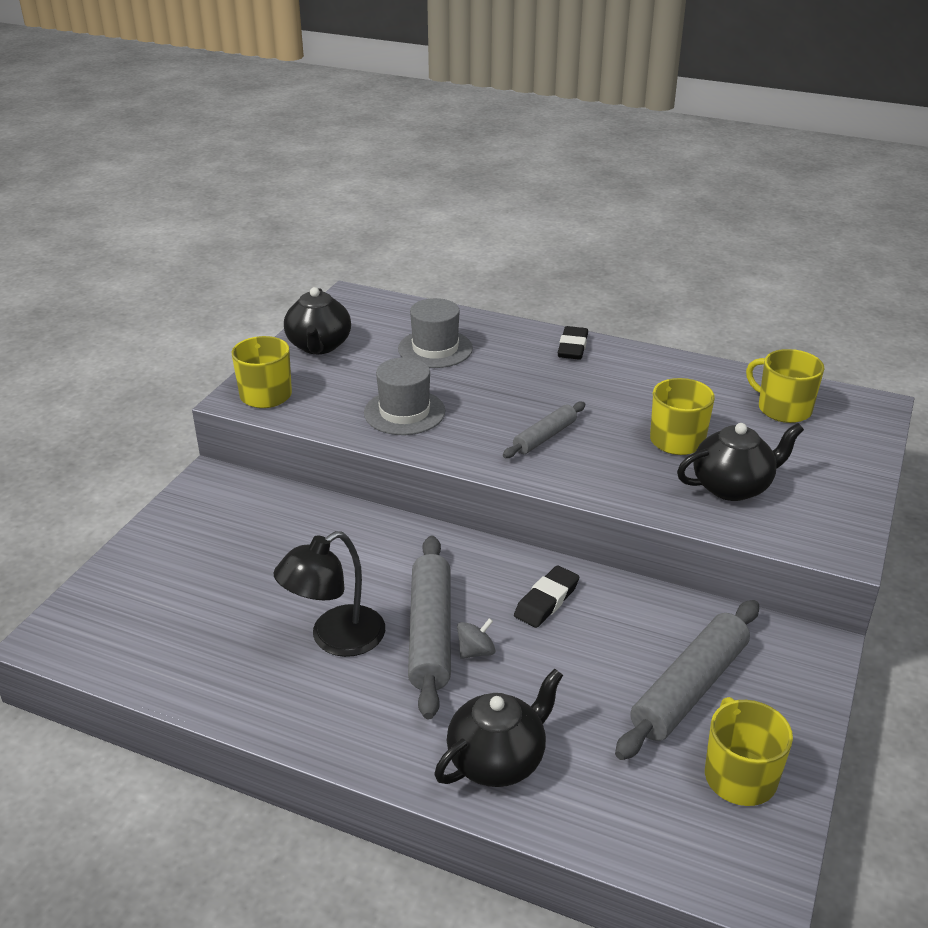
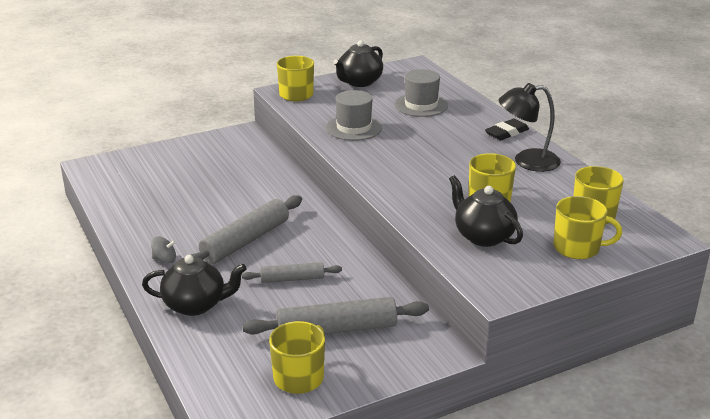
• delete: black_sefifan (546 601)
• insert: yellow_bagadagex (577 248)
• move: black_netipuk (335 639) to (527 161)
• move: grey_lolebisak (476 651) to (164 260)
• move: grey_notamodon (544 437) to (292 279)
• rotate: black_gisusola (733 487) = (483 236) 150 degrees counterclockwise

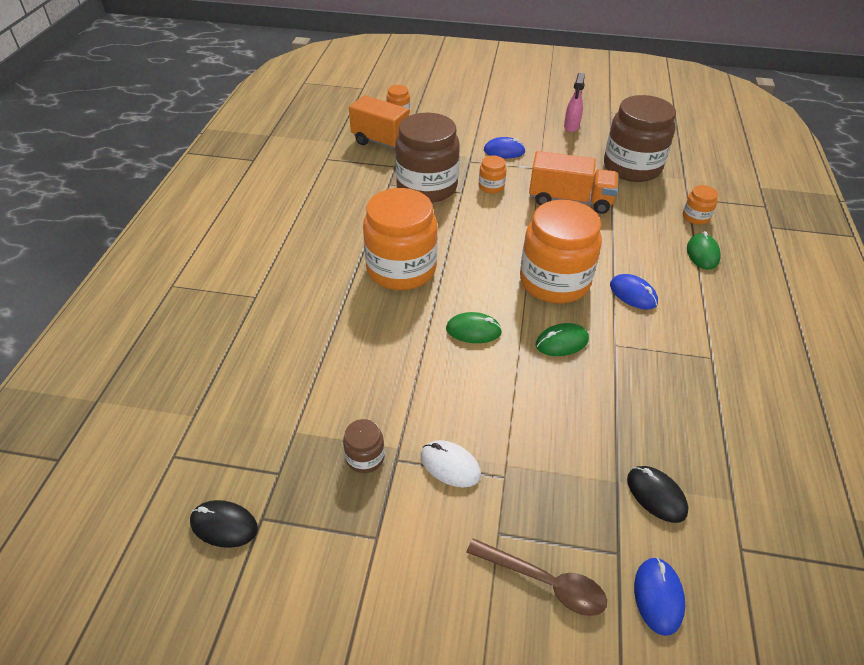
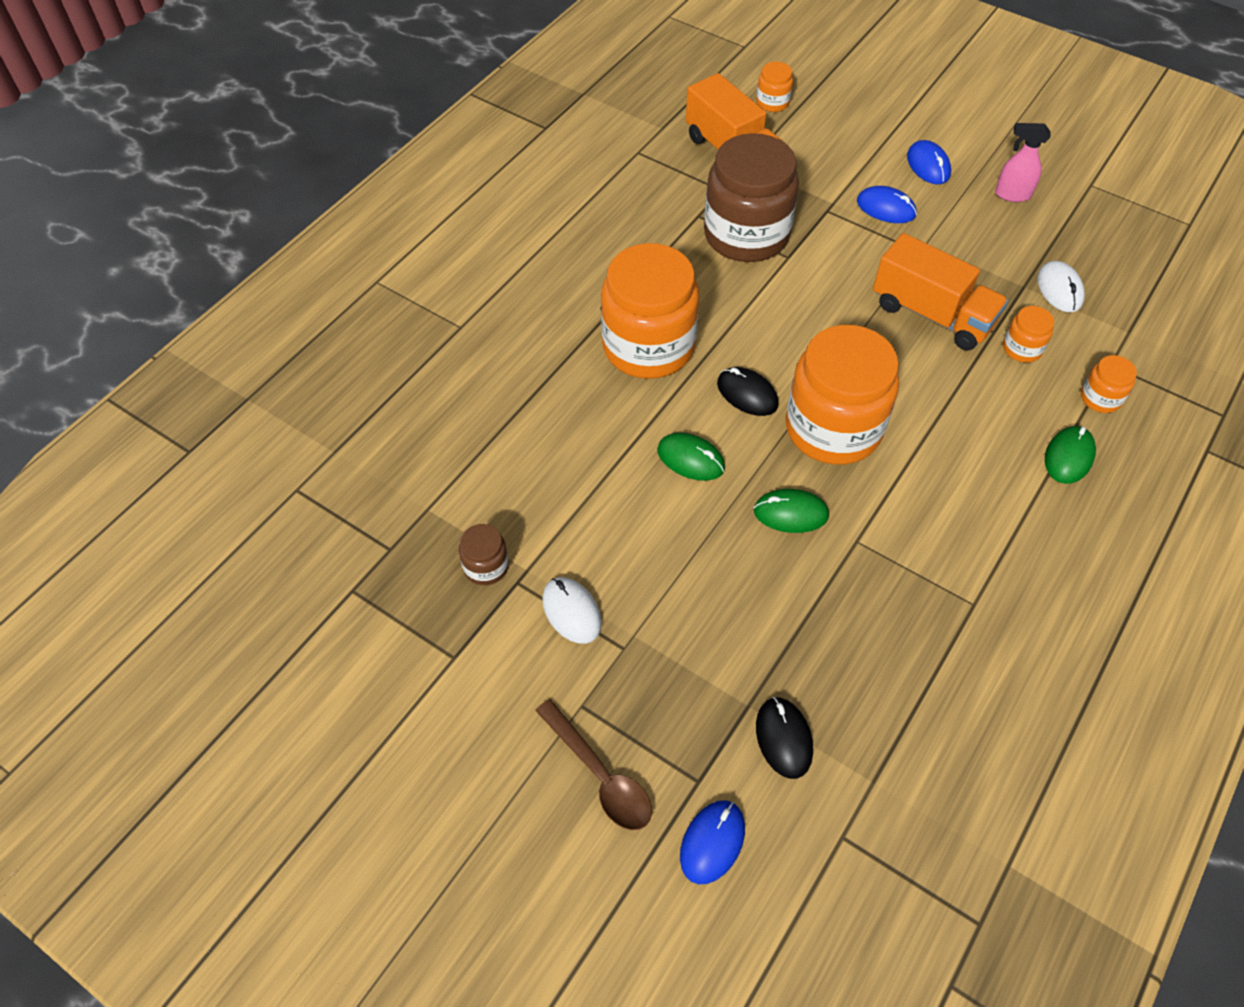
• move: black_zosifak (224 525) to (747 394)
• move: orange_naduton (491 186) to (1022 349)
• move: blue_zosifak (633 294) to (928 165)
• replace: brown_naduton (632 167) to white_zosifak (1059 289)
• rotate: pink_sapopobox (571 127) = (1012 195) 60 degrees clockwise

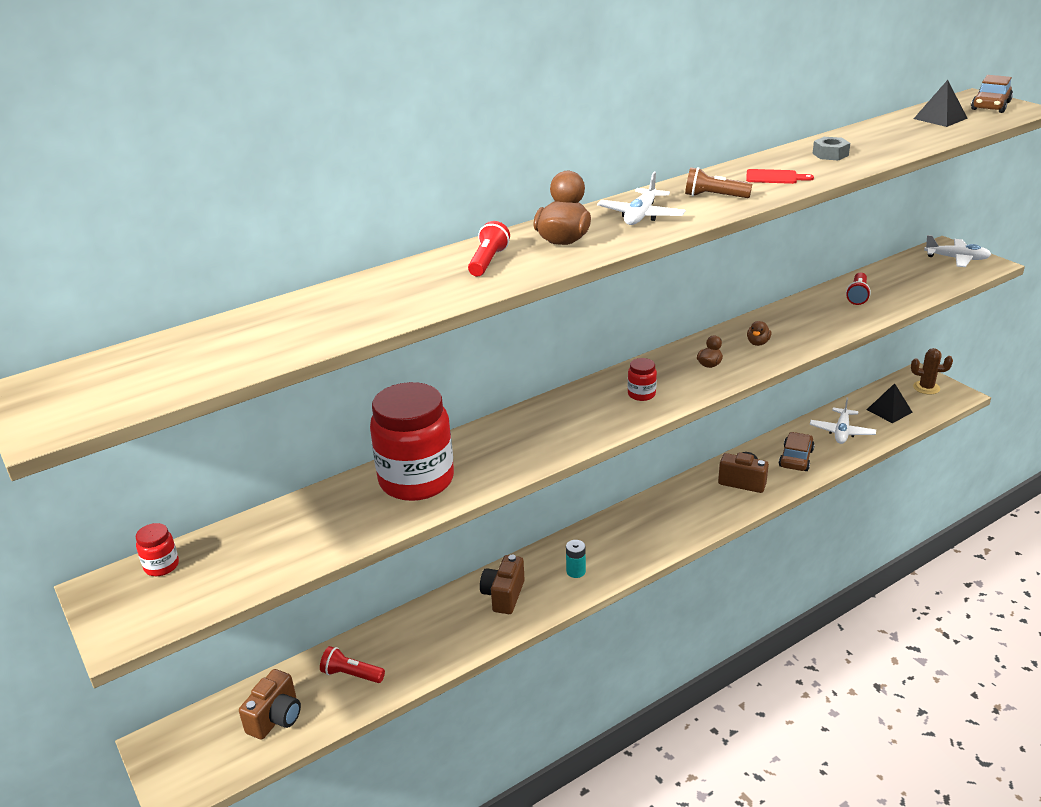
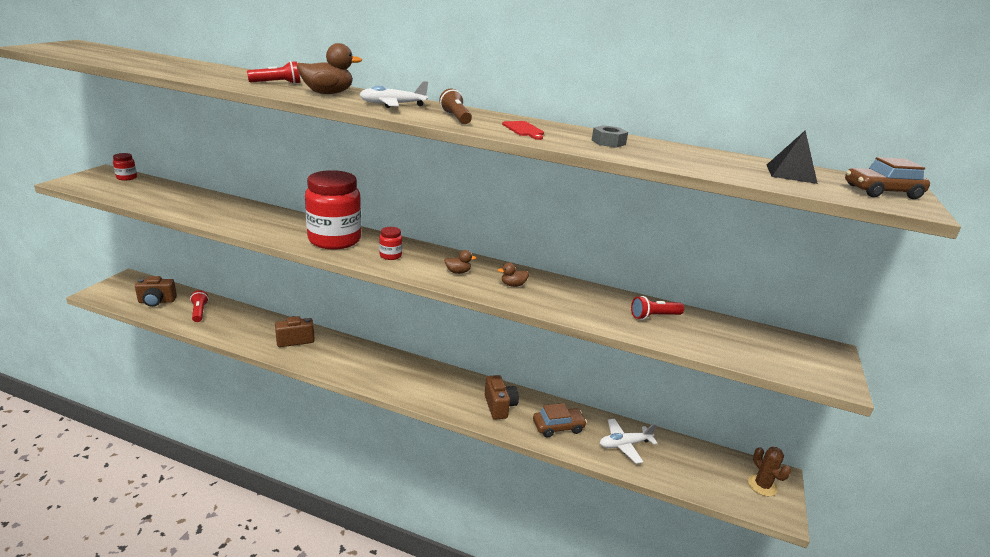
• delete: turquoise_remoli (576 571)
• delete: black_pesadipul (889 411)
• delete: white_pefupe (956 259)
• move: red_naduton (416 480) to (334 240)

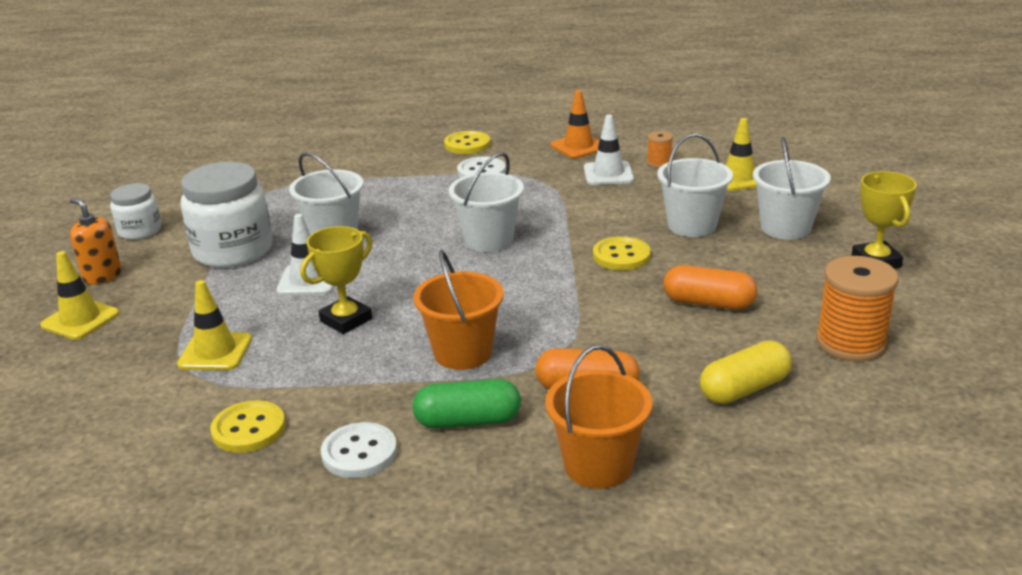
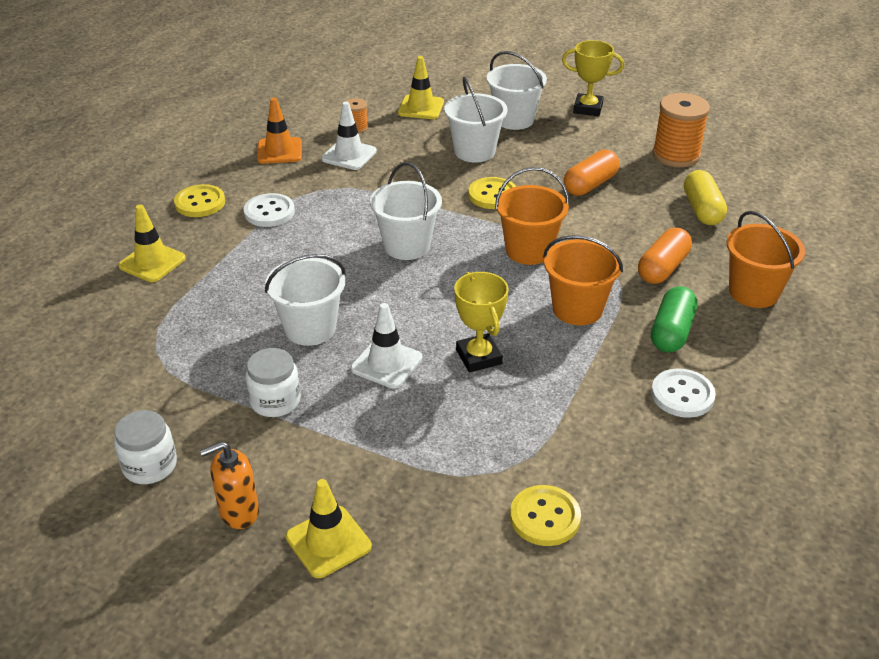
• insert: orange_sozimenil (529 250)
• move: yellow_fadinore (215 352) to (152 262)
• move: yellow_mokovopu (249 429) to (545 517)
• resize: white_naduton (233 251) = (275 401) x0.56

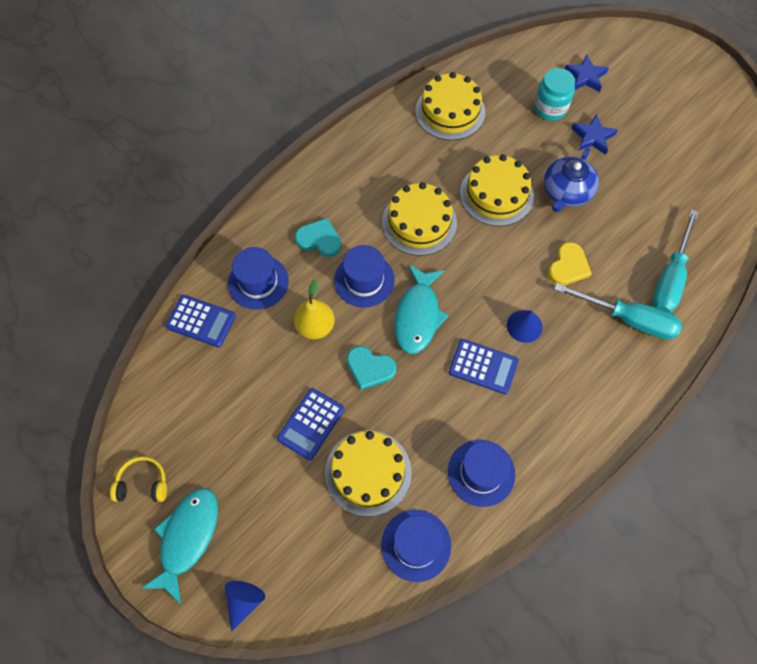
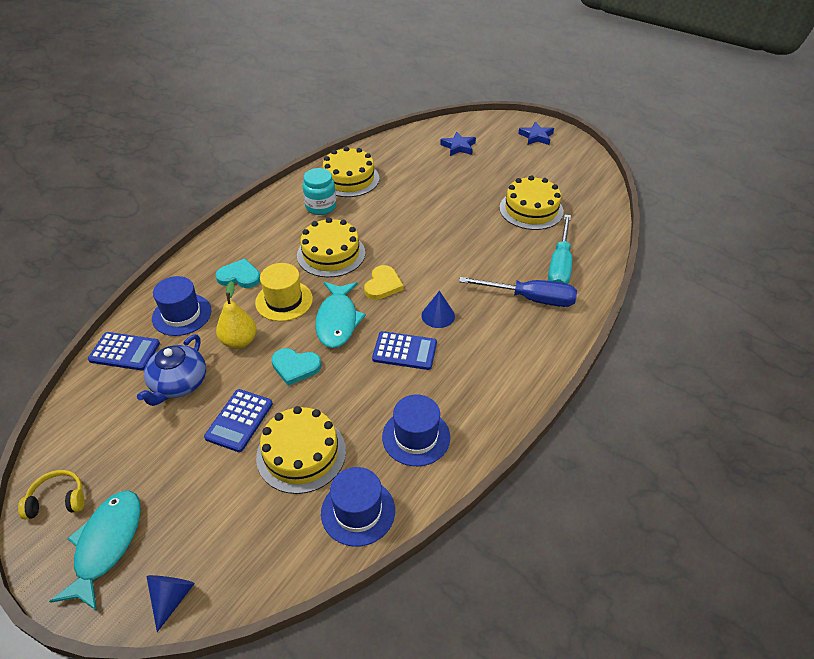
• move: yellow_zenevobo (496 194) to (531 209)
• move: turquoise_naduton (550 108) to (321 207)
• move: blue_gisusola (566 192) to (178 384)
• move: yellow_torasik (568 266) to (383 285)
• move: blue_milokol (592 137) to (536 137)
• recolor: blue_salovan (364 280) to yellow_salovan (284 301)
• recolor: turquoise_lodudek (628 319) to blue_lodudek (530 299)

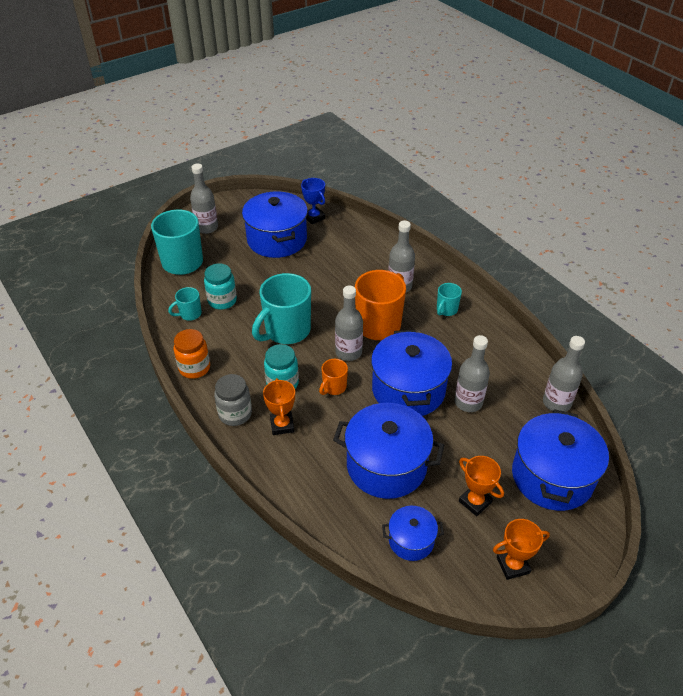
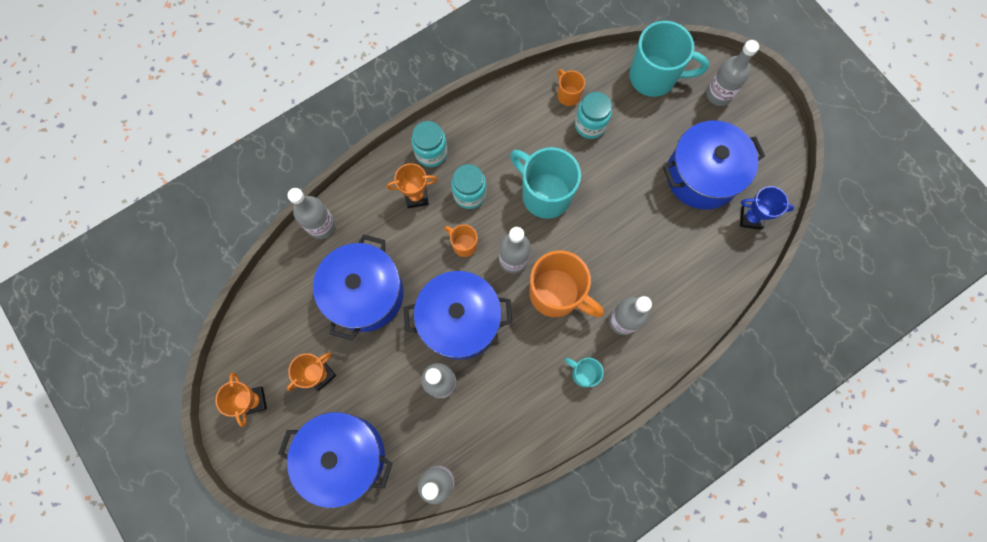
• delete: orange_naduton (194 368)
• delete: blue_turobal (411 540)
• insert: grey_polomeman (321 225)
• recolor: turquoise_bagadagex (190 314) to orange_bagadagex (568 95)
• recolor: grey_naduton (235 414) to turquoise_naduton (431 153)
• rotate: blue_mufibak (314 217) = (751 218) 45 degrees clockwise

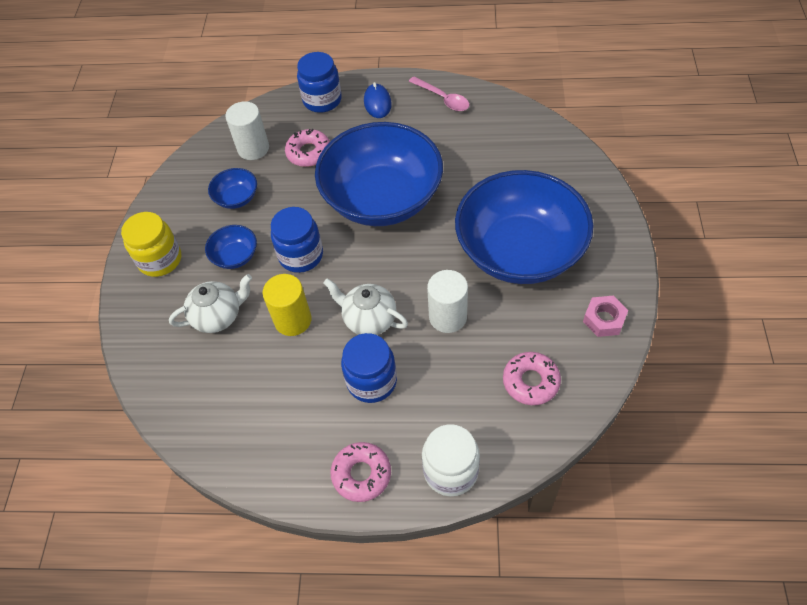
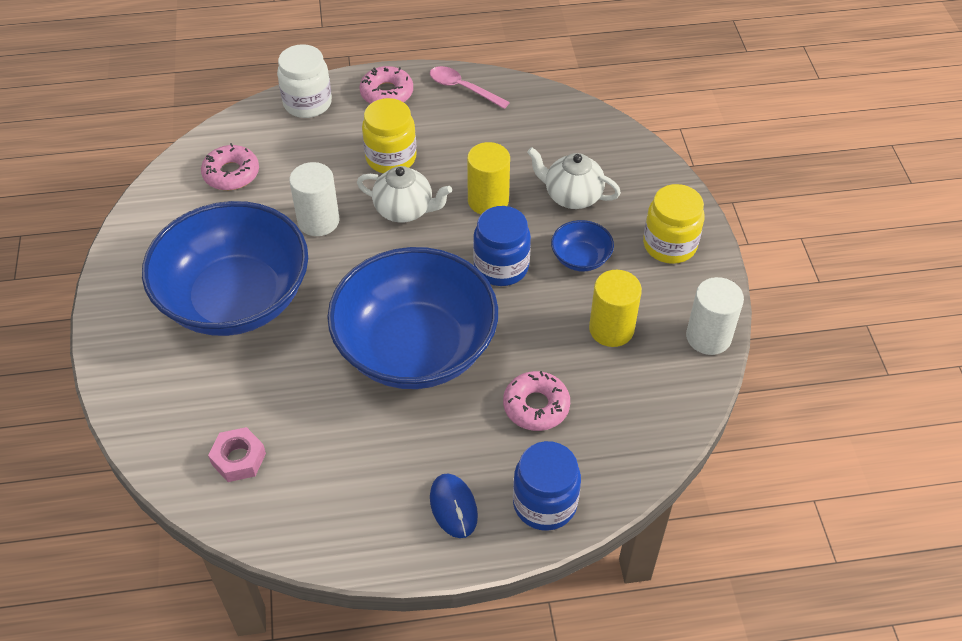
• move: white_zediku (253 148) to (708 337)
• move: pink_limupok (443 98) to (463 88)
• move: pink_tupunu (604 319) to (238 459)
• replace: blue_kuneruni (237 198) to yellow_zediku (611 329)
• recolor: blue_naduton (371 381) to yellow_naduton (391 158)
• rotate: white_gisusola (218 316) = (572 196) 60 degrees clockwise

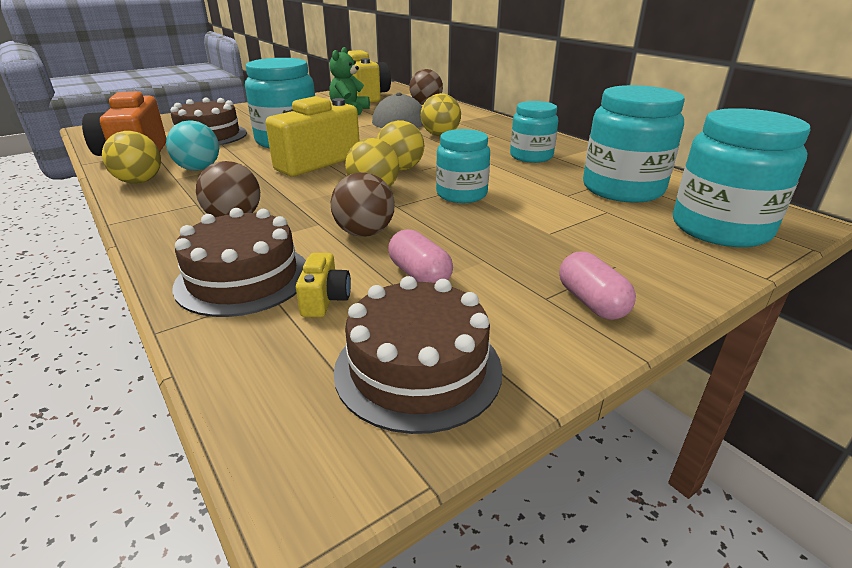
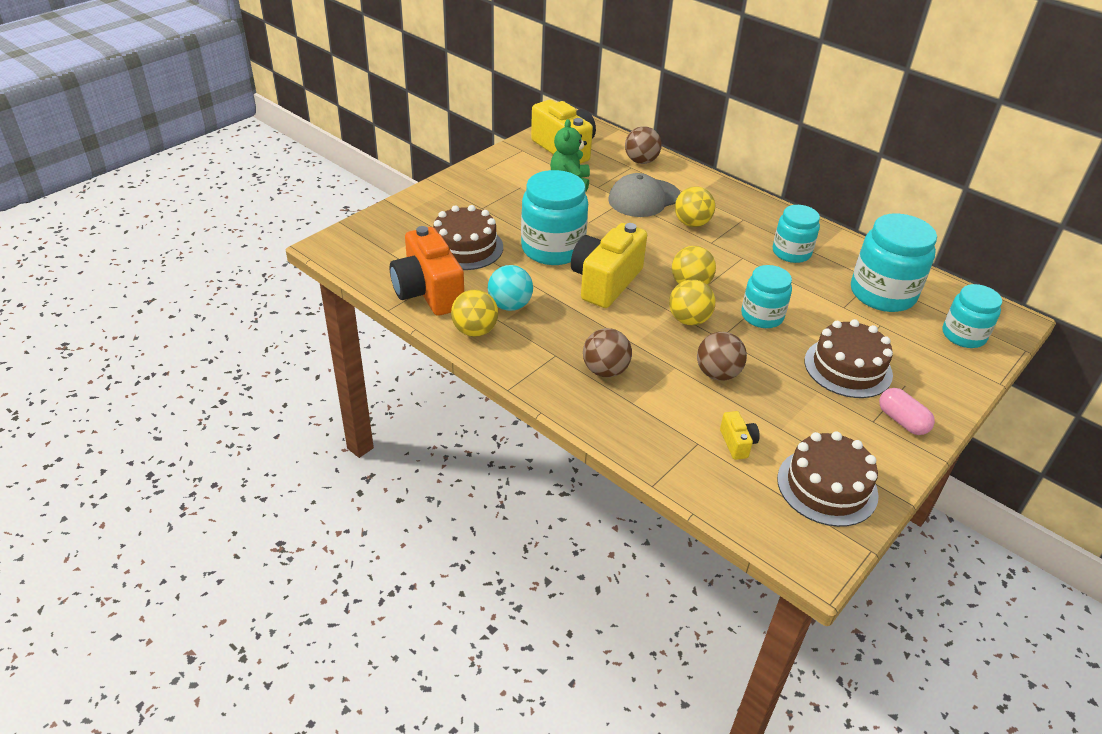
• delete: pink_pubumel (419 275)
• move: brown_zenevobo (243 278) to (848 368)
• resize: turquoise_naduton (720 228) = (963 335) x0.63

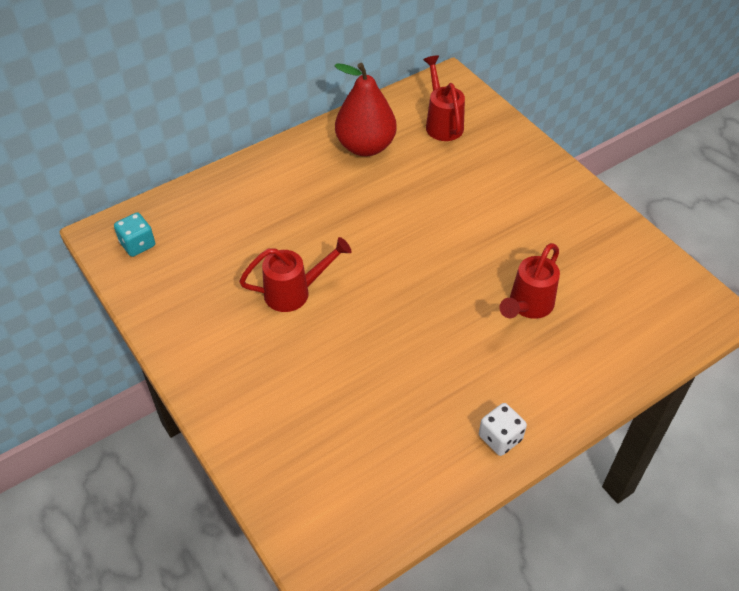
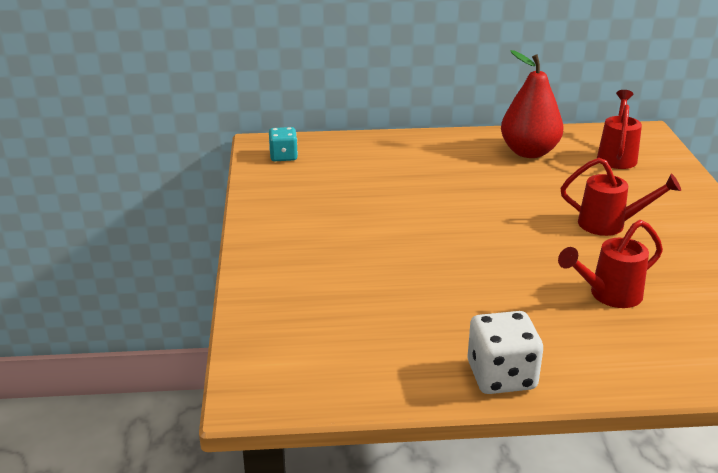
• move: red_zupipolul (295 292) to (610 225)
• resize: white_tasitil (500 438) = (501 376) x1.53

